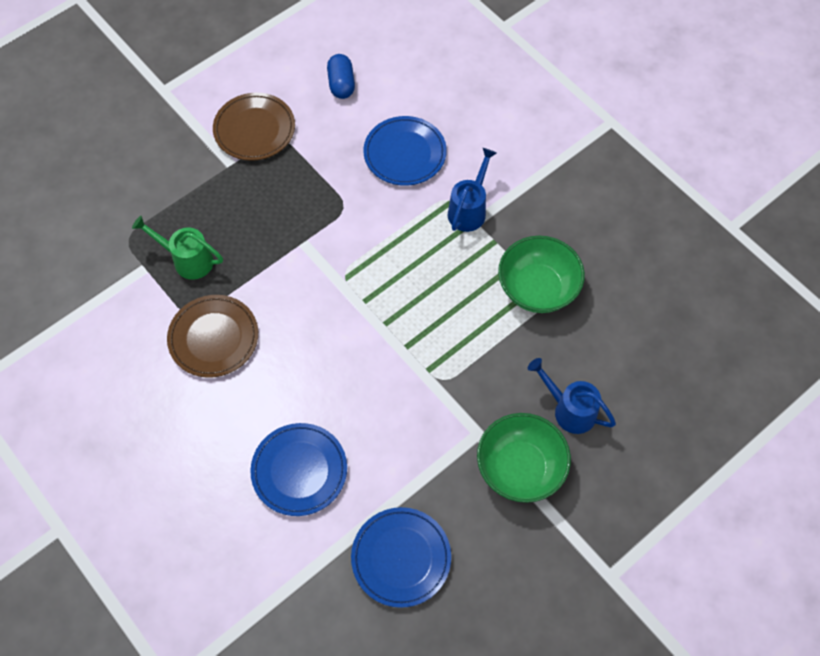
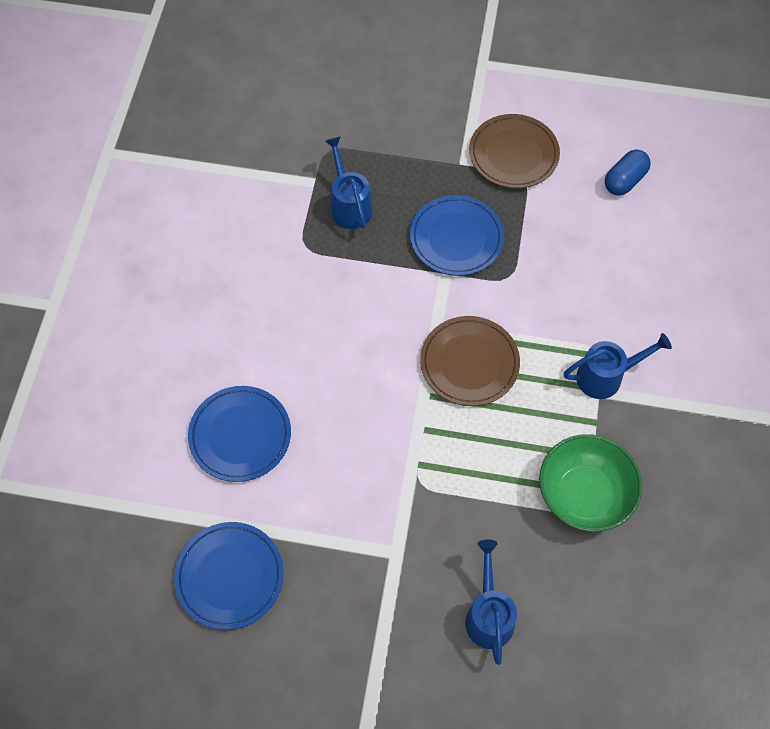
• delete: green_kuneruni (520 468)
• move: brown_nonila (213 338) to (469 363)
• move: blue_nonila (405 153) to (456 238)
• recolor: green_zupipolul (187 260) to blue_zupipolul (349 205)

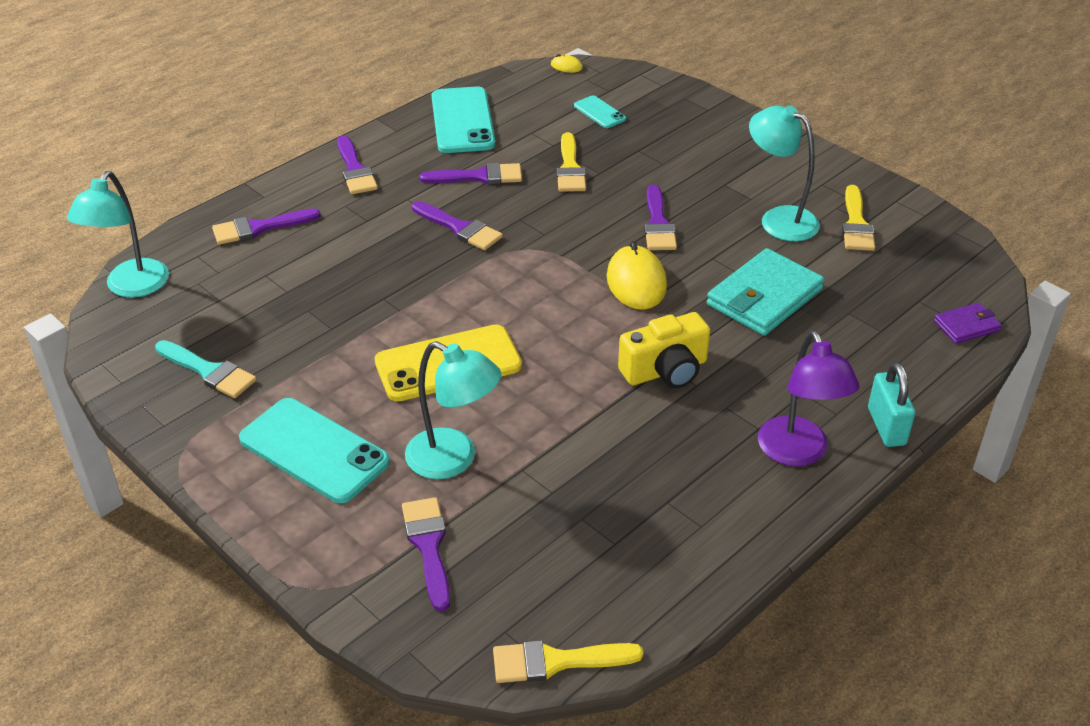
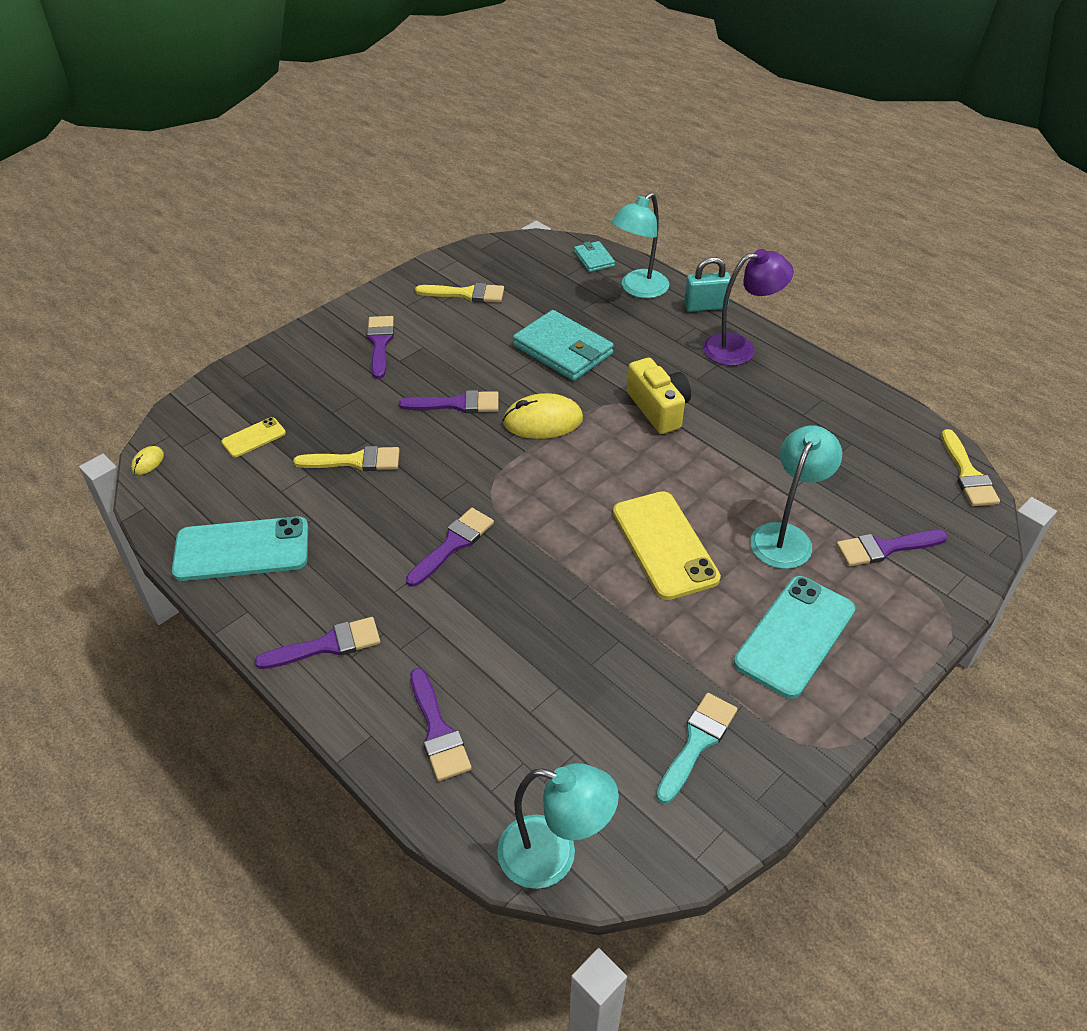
• move: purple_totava (479 176) to (380 343)
• move: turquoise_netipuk (779 219) to (638 289)
• recolor: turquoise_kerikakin (599 112) to yellow_kerikakin (254 437)
• recolor: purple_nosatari (966 326) to turquoise_nosatari (594 259)

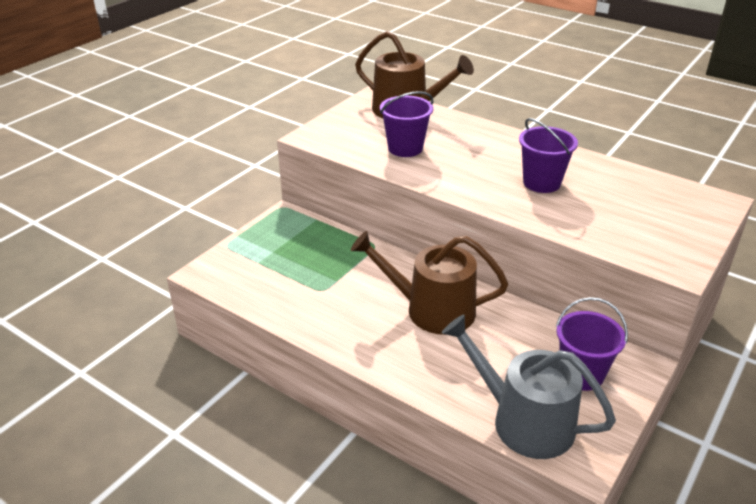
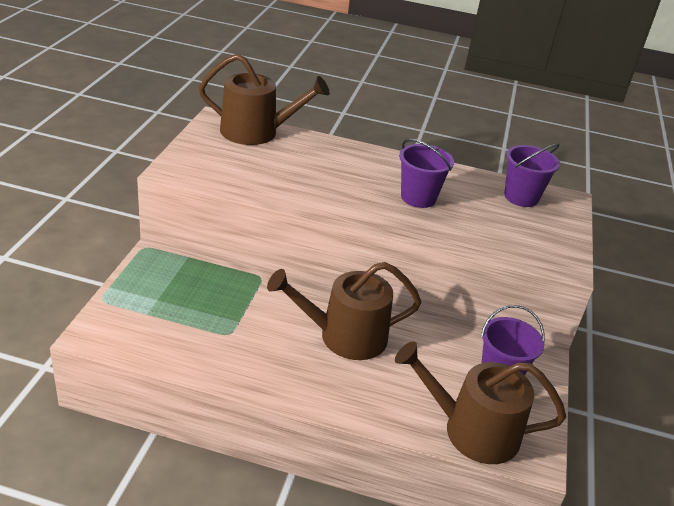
• move: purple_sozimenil (405 148) to (521 197)
• recolor: grey_zupipolul (523 421) to brown_zupipolul (472 430)

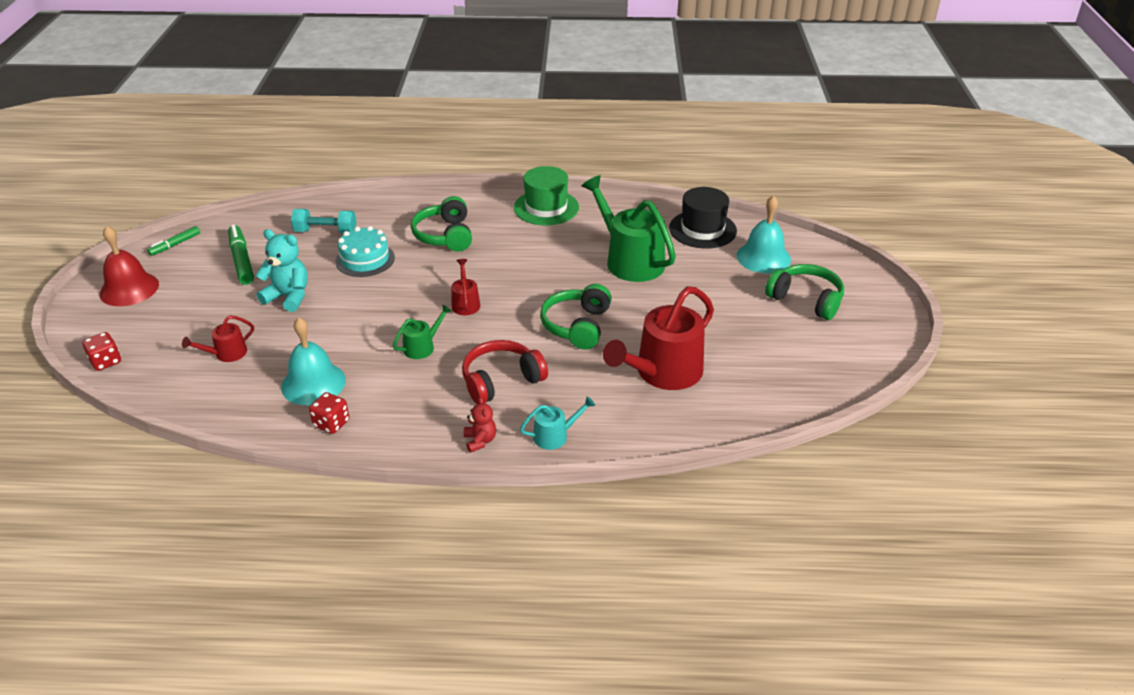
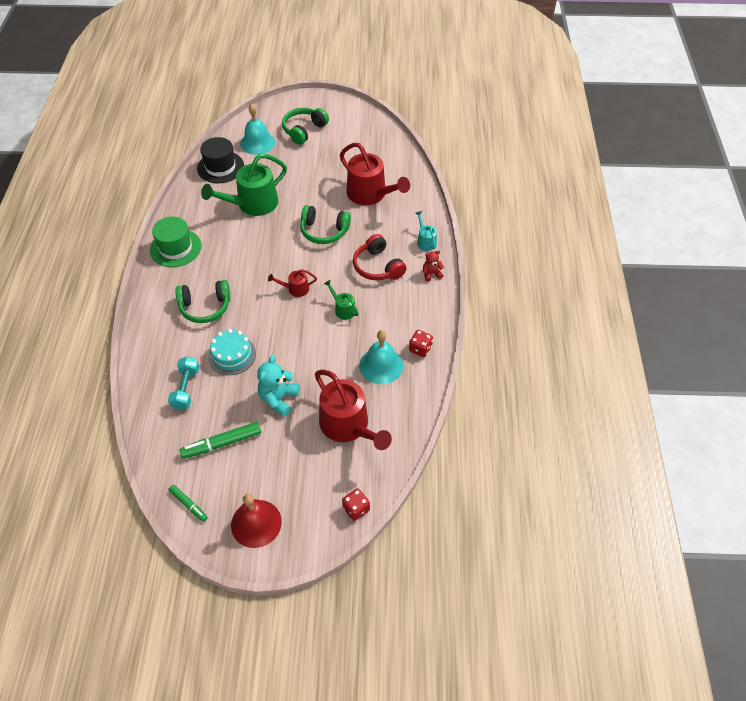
• resize: red_zupipolul (227 354) = (348 425) x2.12

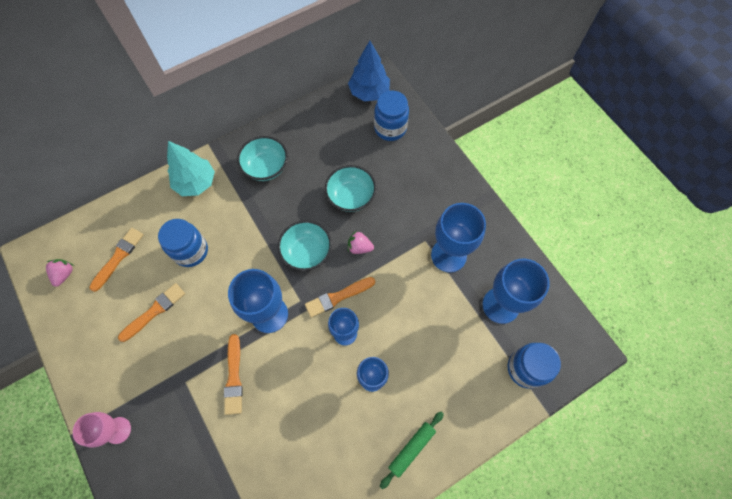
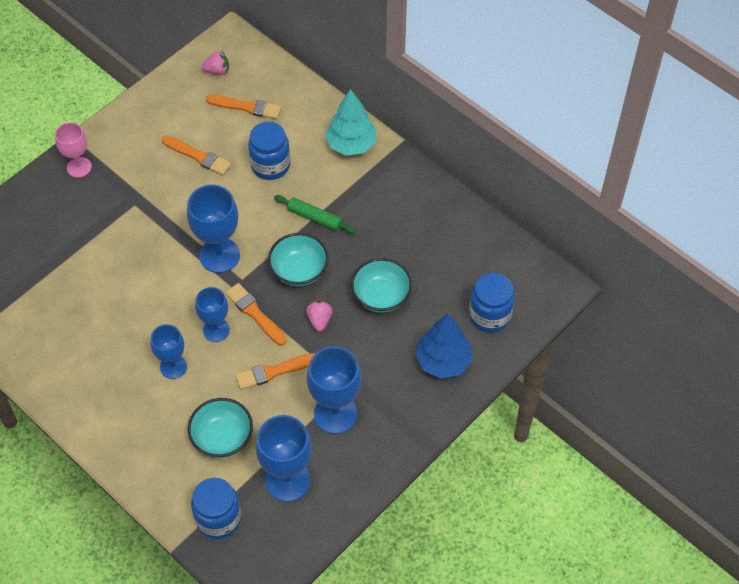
• move: orange_totava (234 377) to (274 372)
• move: turquoise_kuneruni (266 167) to (222 437)
• move: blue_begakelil (369 92) to (443 361)
• move: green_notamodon (411 449) to (315 218)

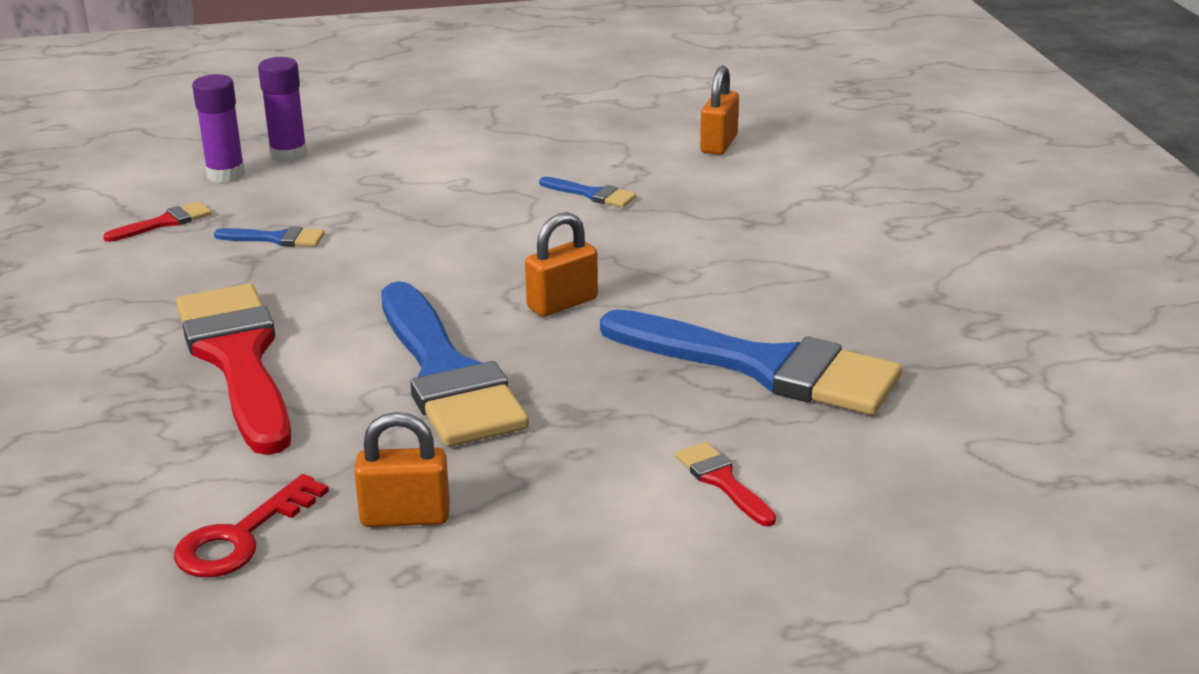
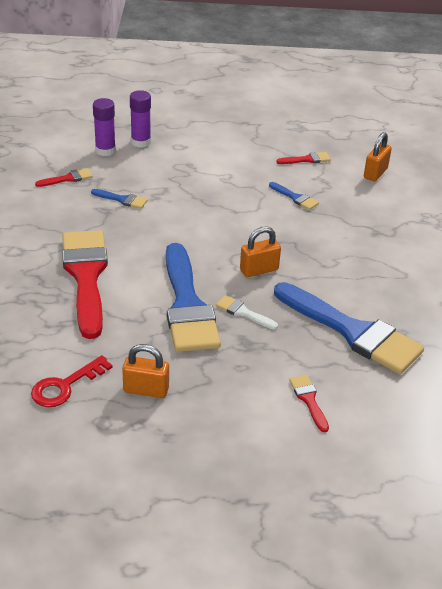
• insert: white_totava (243 312)
• insert: red_totava (307 159)

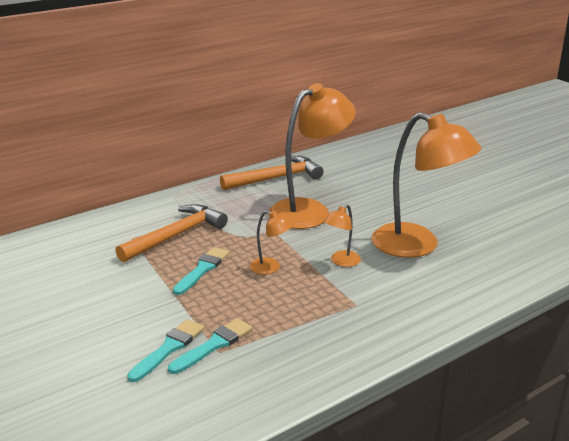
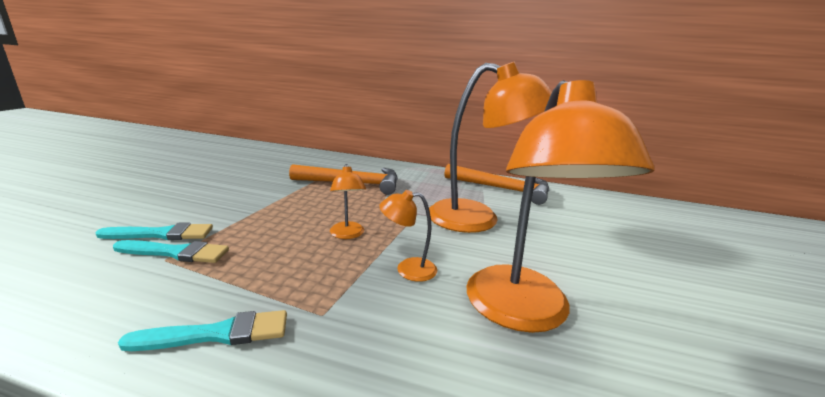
• move: turquoise_totava (202 269) to (217 334)

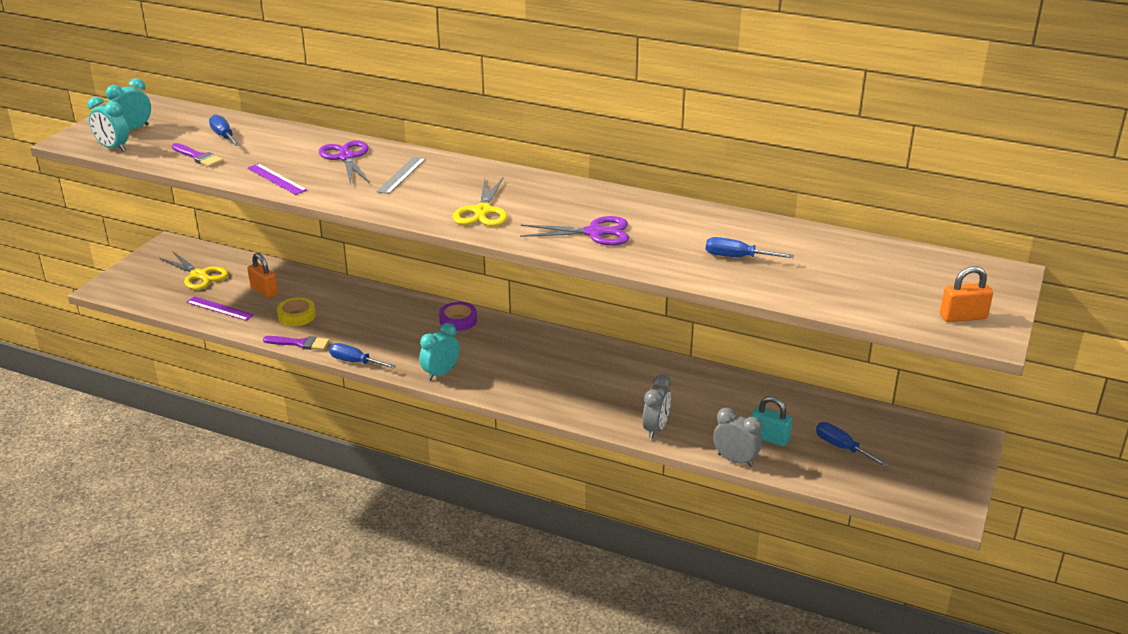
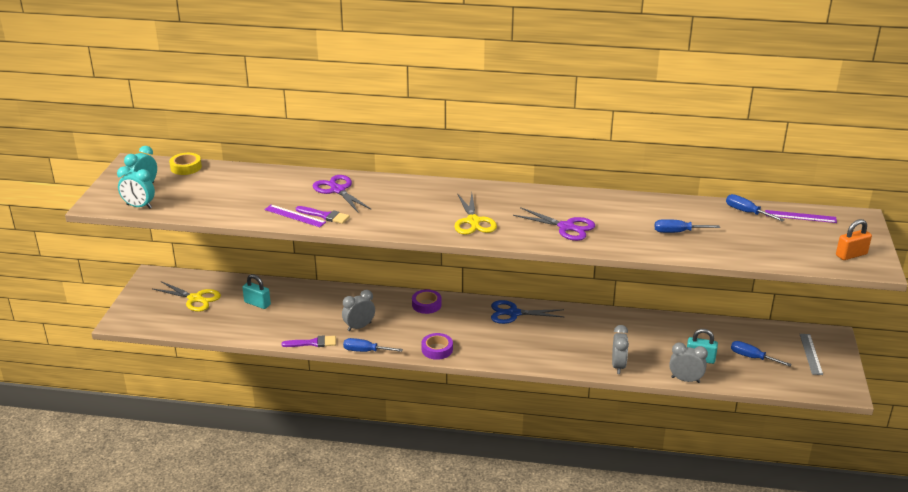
• insert: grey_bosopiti (359 327)
• insert: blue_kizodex (513 313)
• move: purple_totava (198 157) to (325 216)
• move: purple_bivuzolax (220 308) to (800 216)
• move: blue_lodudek (224 136) to (746 212)
• move: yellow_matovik (296 316) to (186 167)
• move: grey_bivuzolax (402 175) to (811 354)
• replace: turquoise_bosopiti (440 373) to purple_matovik (437 349)
• recolor: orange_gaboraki (264 290) to turquoise_gaboraki (257 303)
• rotate: purple_kizodex (594 233) = (566 227) 45 degrees clockwise

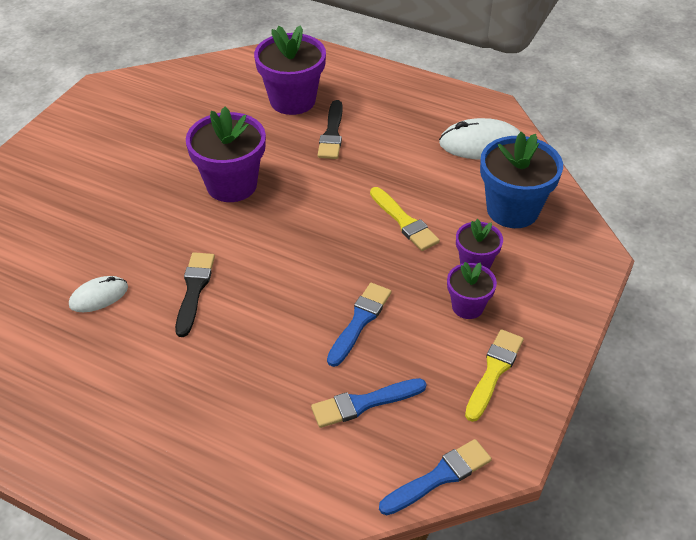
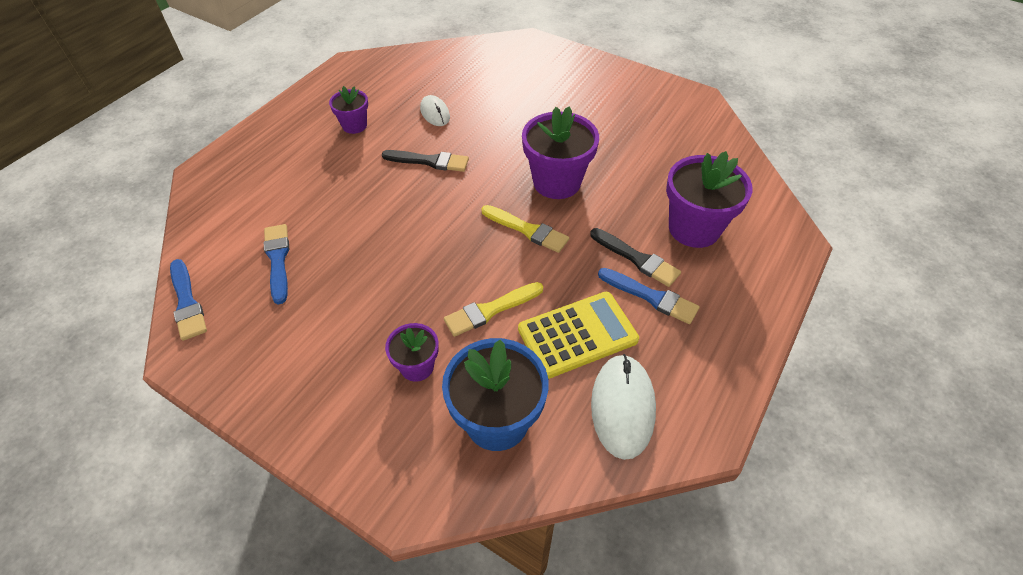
• insert: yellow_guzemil (577 335)
• move: blue_totava (359 321) to (651 297)
• move: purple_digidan (467 306) to (354 125)
• move: yellow_totava (493 371) to (527 230)
• rotate: black_totava (332 134) = (637 259) 150 degrees counterclockwise

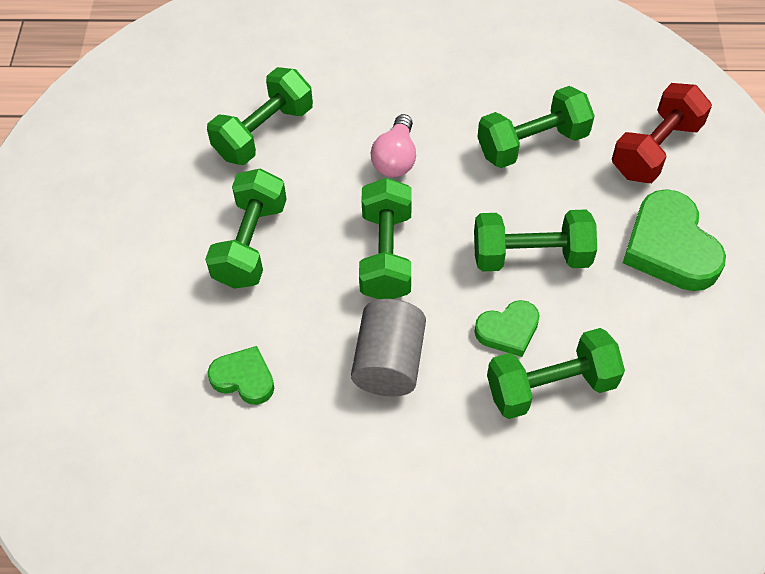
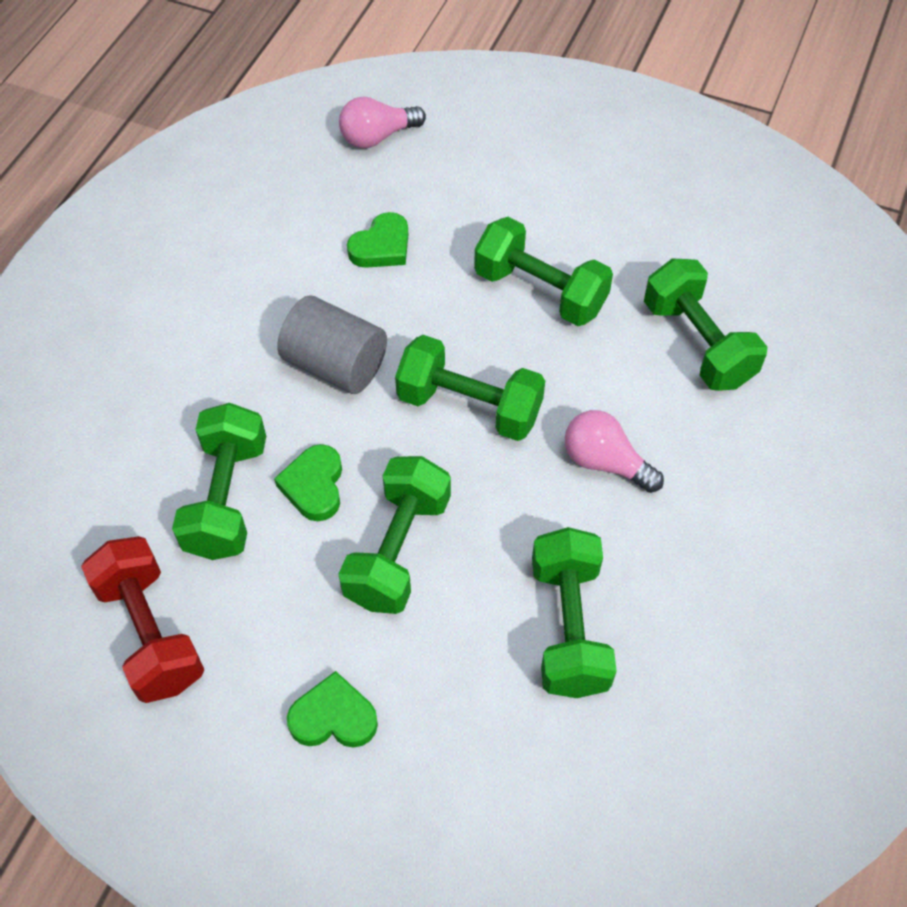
• insert: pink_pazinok (377 137)
• move: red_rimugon (655 149) to (151 633)
• resize: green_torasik (670 247) = (333 717) x0.57

